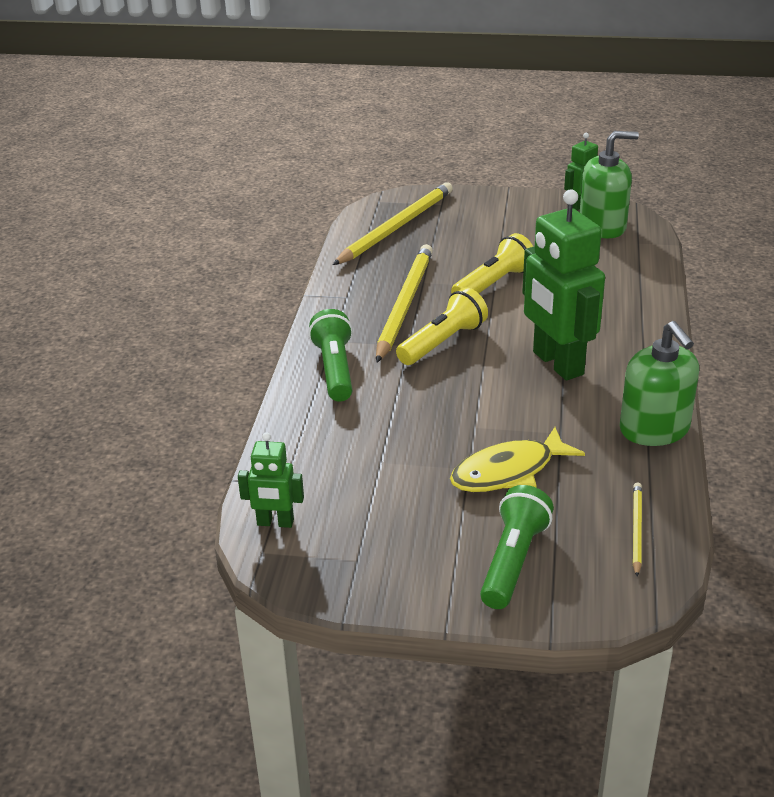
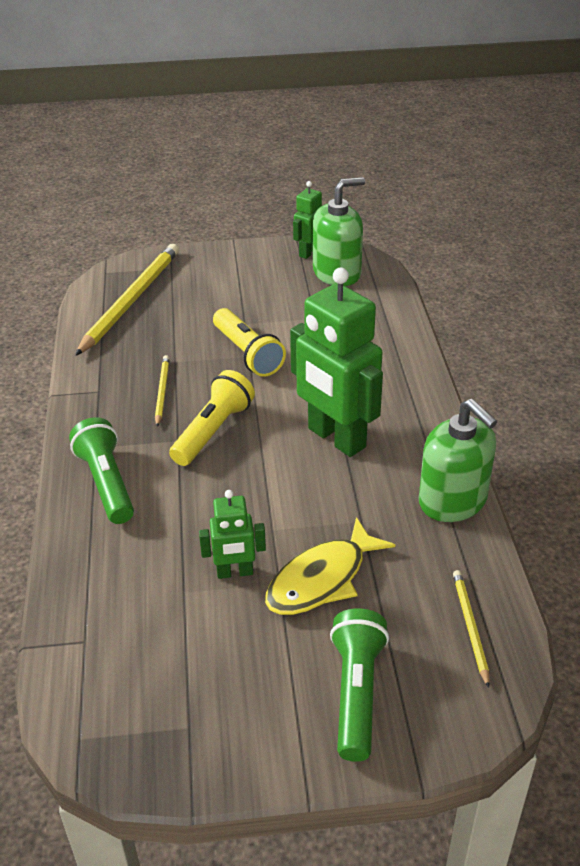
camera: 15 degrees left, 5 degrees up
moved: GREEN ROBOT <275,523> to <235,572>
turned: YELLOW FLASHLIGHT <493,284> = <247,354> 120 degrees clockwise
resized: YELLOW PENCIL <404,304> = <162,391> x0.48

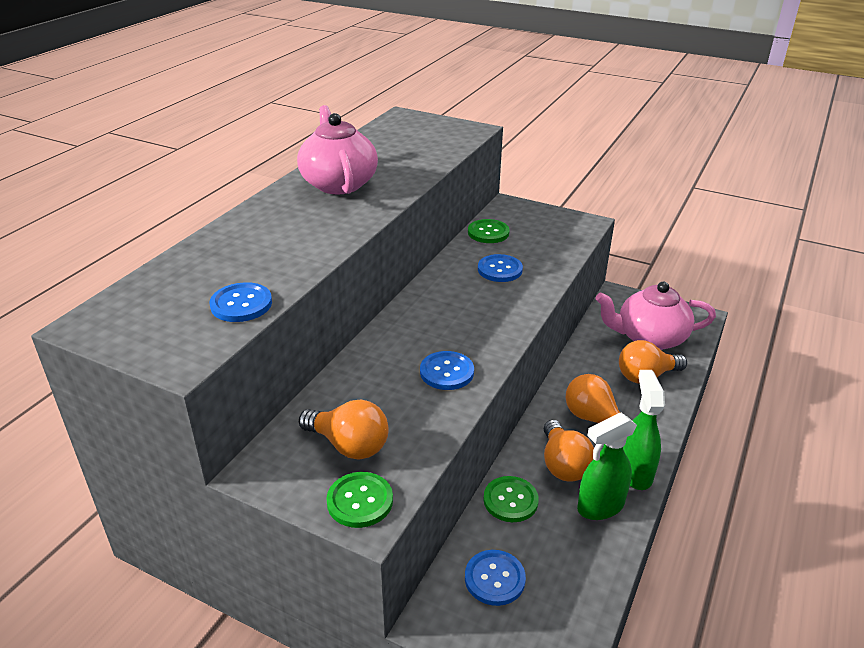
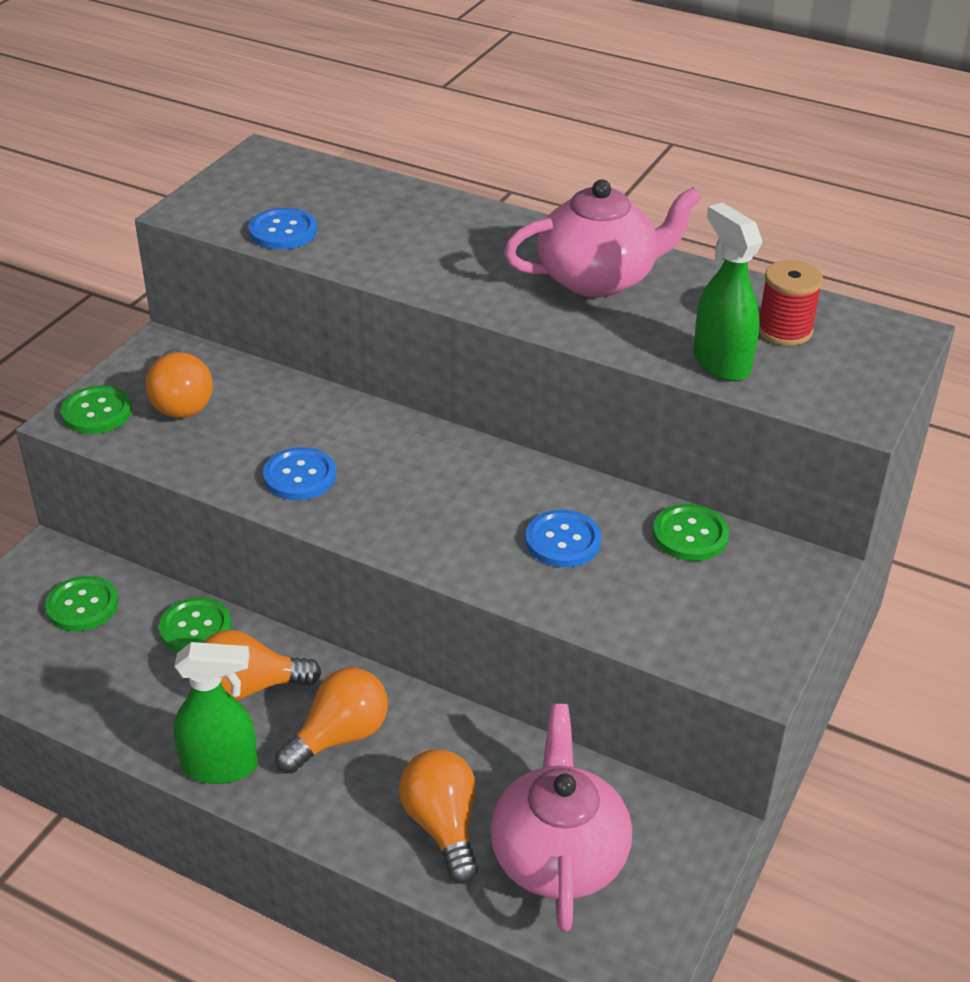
camera: 90 degrees right, 5 degrees up
added: RED SPOOL <784,330>
moved: GREEN SPRAY BOTTLE <600,506> to <720,363>
recoloured: BLUE BUTTON <494,579> to GREEN BUTTON <82,605>
turned: ORANGE LIGHT BULB <349,445> = <181,402> 45 degrees counterclockwise

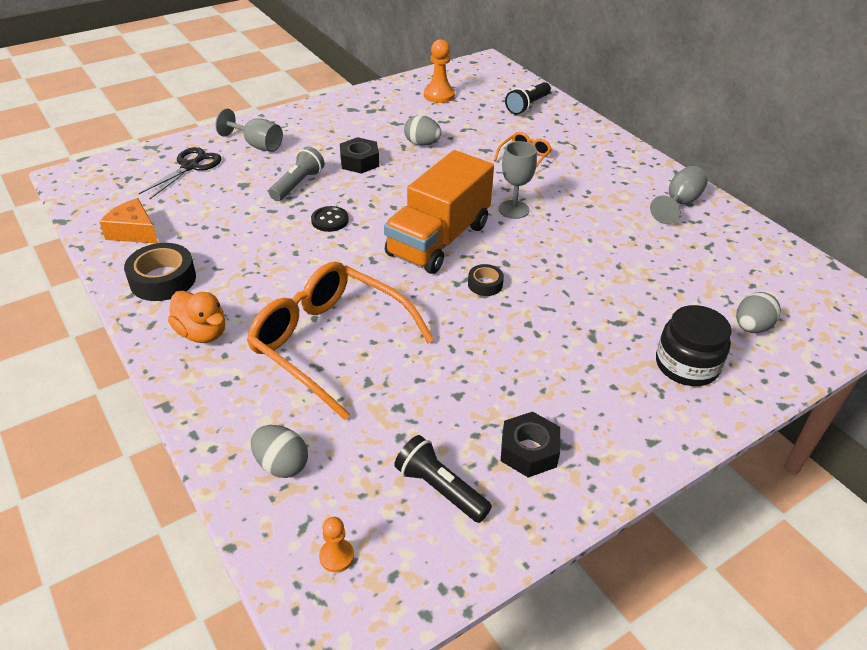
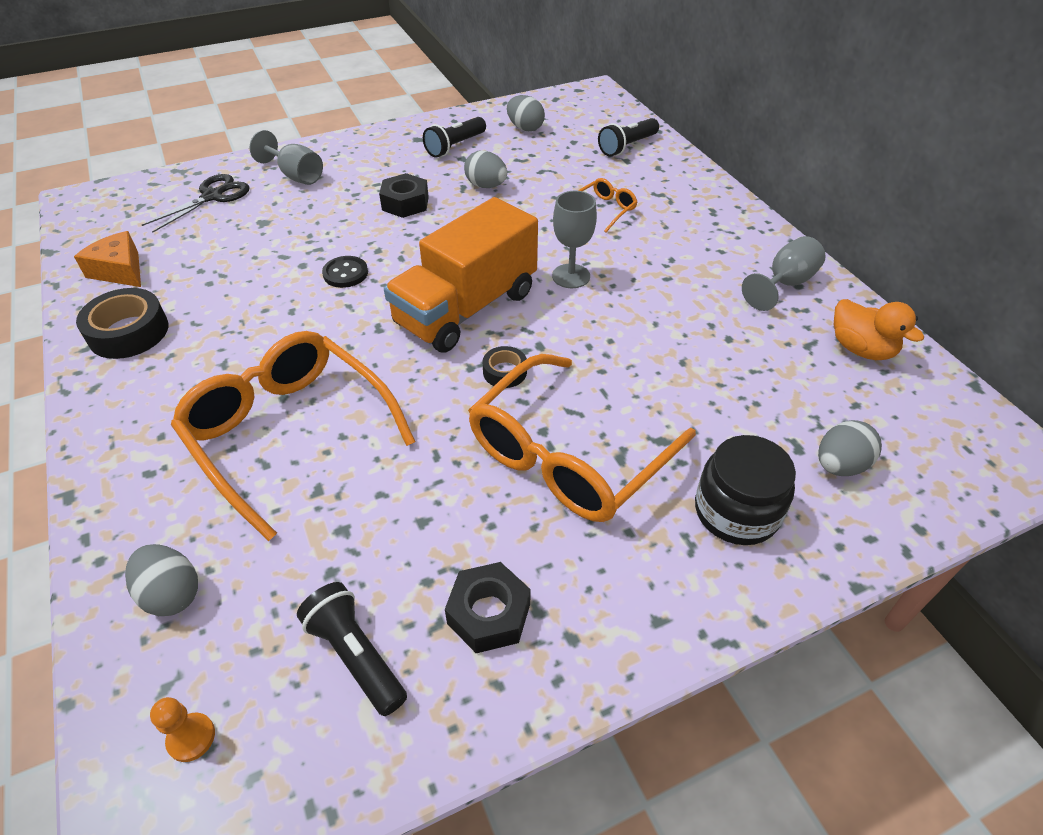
camera: 10 degrees right, 5 degrees up
removed: GREY FLASHLIGHT <298,184>
added: BLACK FLASHLIGHT <455,146>; ORANGE GLASSES <568,455>
moved: ORANGE DUCK <202,333> to <861,349>
replaced: ORANGE PAWN <439,95> to GREY EGG <525,128>

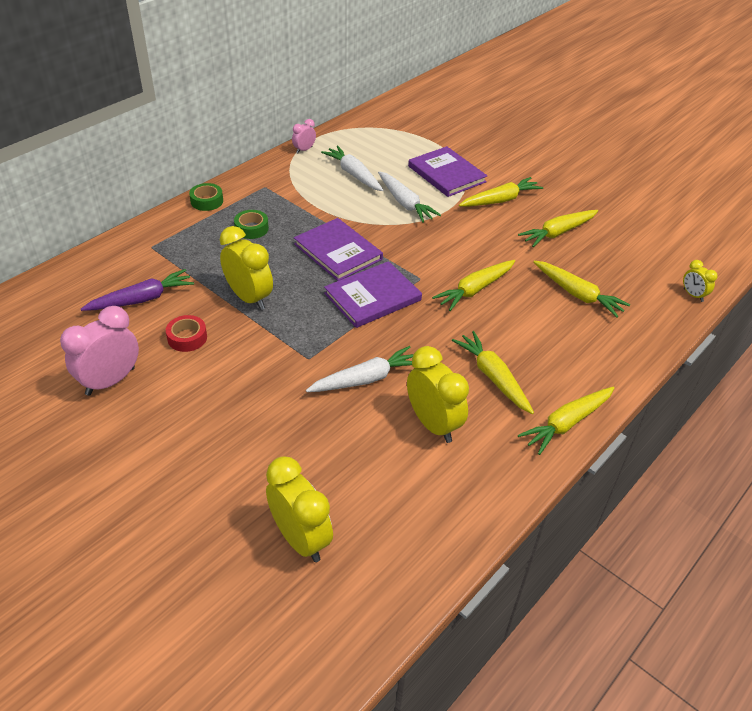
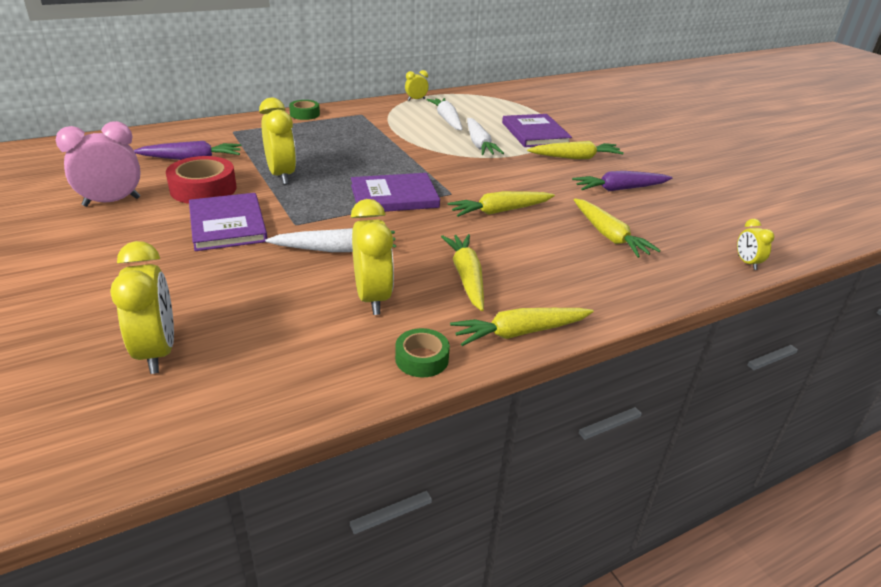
camera: 20 degrees right, 10 degrees down
moved: PURPLE BOOK <338,252> to <228,224>; GREEN TAPE <251,228> to <422,359>
recoloured: PINK CLOCK <304,150> to YELLOW CLOCK <416,99>; YELLOW CARROT <557,233> to PURPLE CARROT <619,189>
resized: RED TAPE <187,338> = <203,189> x1.69

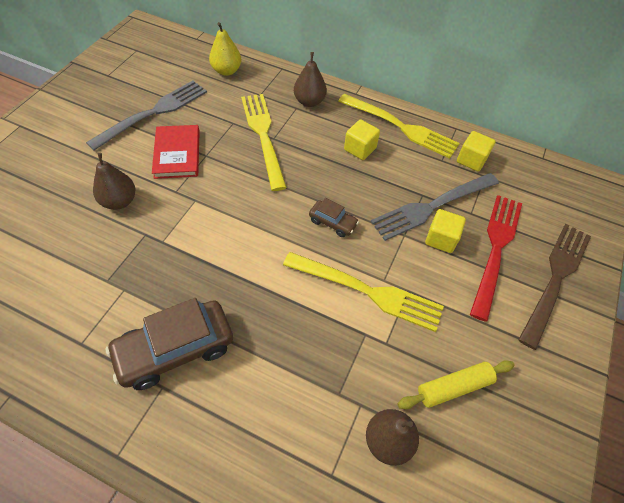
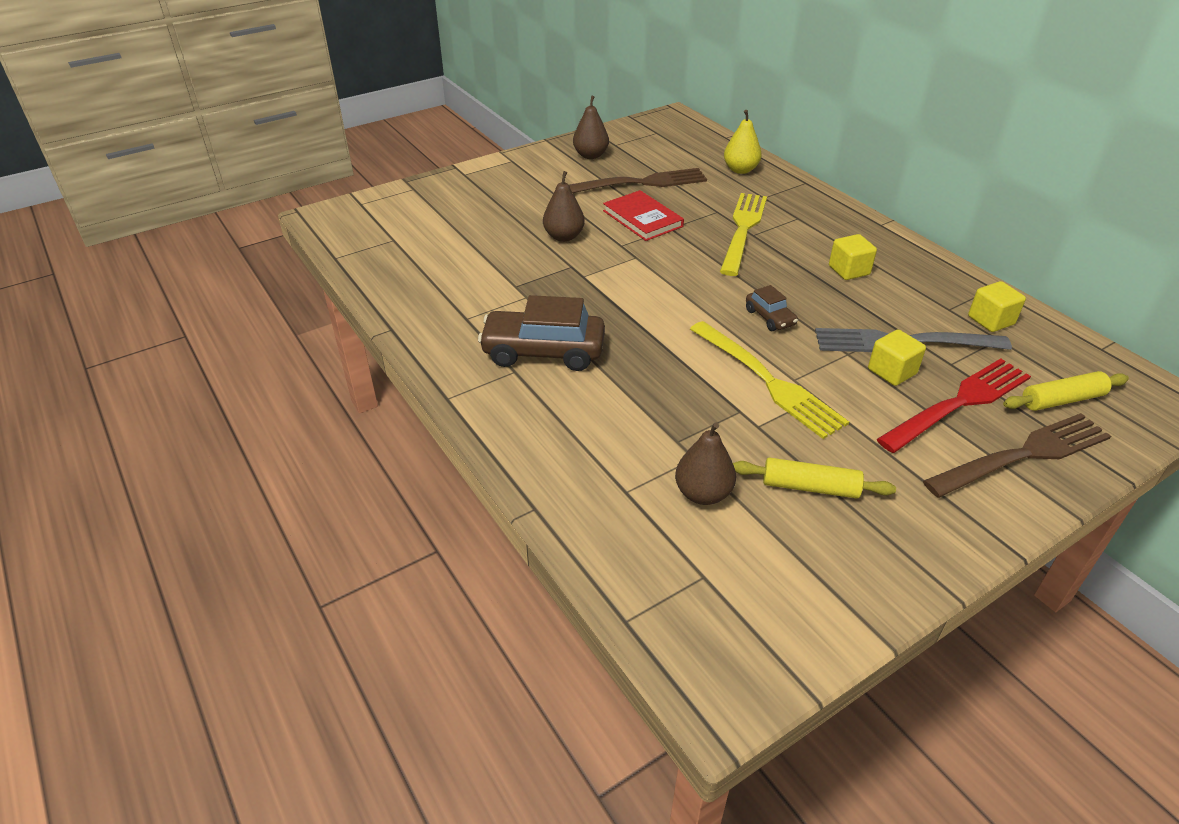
camera: 35 degrees right, 15 degrees down
removed: YELLOW FORK <401,127>
added: YELLOW ROLLING PIN <1062,400>
moved: BROWN PEAR <309,102> to <590,155>
recoloured: GREY FORK <153,113> to BROWN FORK <640,183>
turned: RED BOOK <177,153> = <642,219> 60 degrees counterclockwise

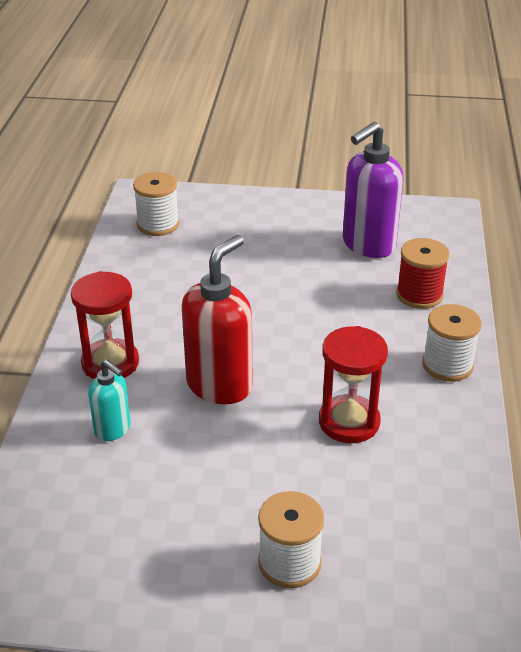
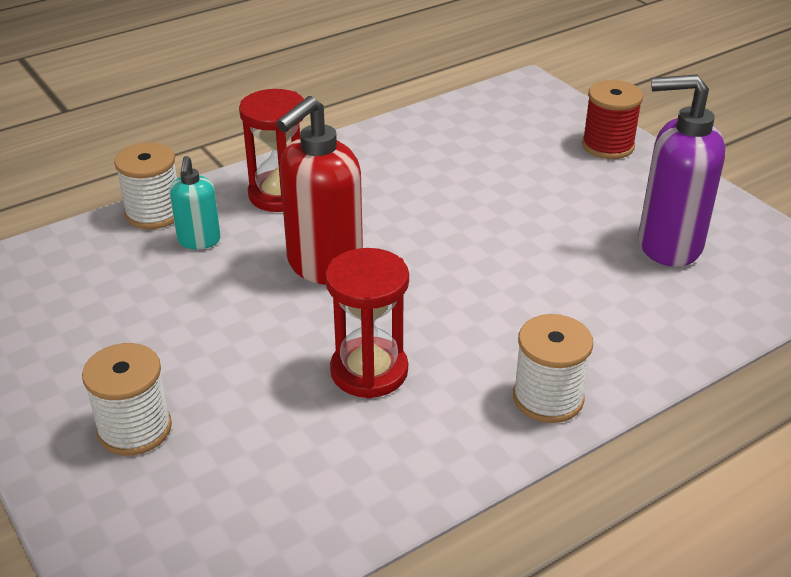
camera: 50 degrees right, 0 degrees up
moved: WHITE SPOOL <158,224> to <154,213>; RED SPOOL <419,295> to <608,146>
turned: RED SOAP DISPENSER <220,385> = <324,266> 135 degrees clockwise

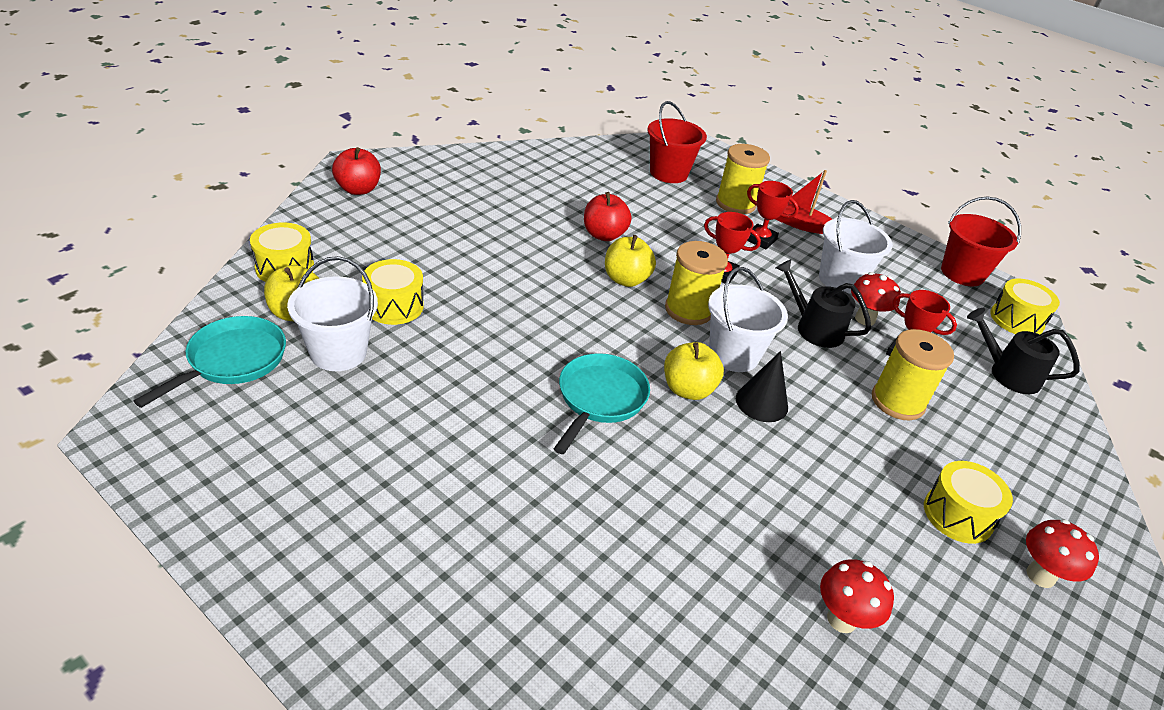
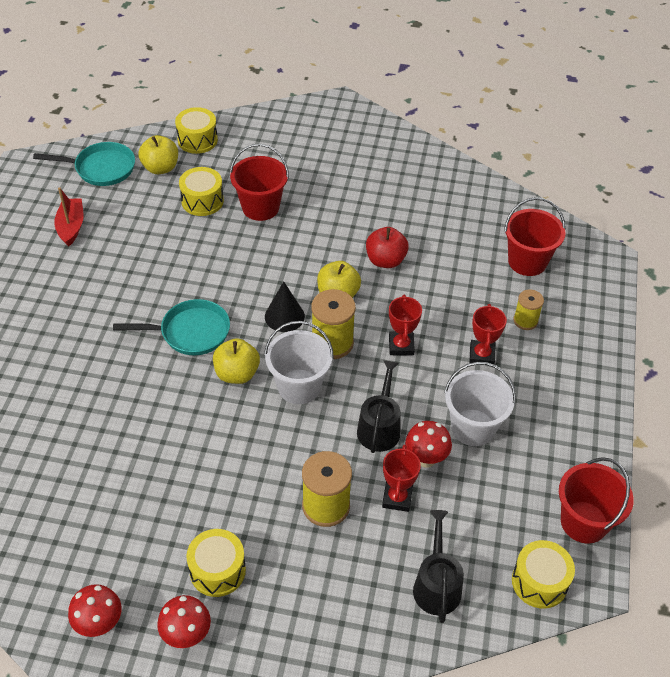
camera: 65 degrees right, 10 degrees up
removed: WHITE BUCKET <338,352>; RED APPLE <358,189>
added: RED BUCKET <260,207>
moved: RED BOAT <798,224> to <71,227>; RED MUSHROOM <841,619> to <100,624>; BLACK CONE <761,403> to <284,316>
resized: YELLOW SPOOL <735,204> = <525,321> x0.60

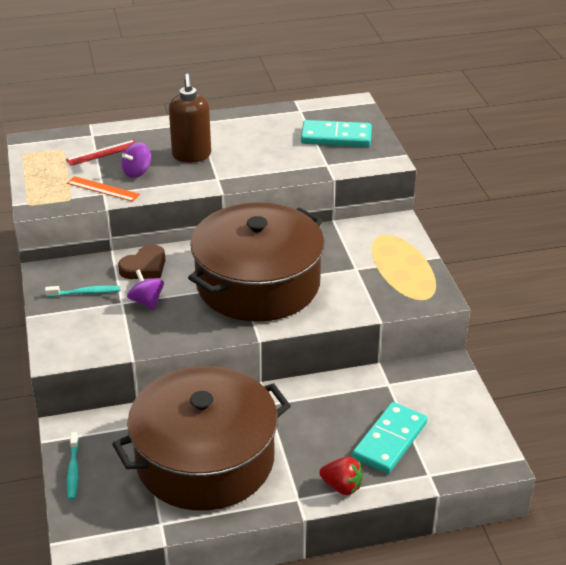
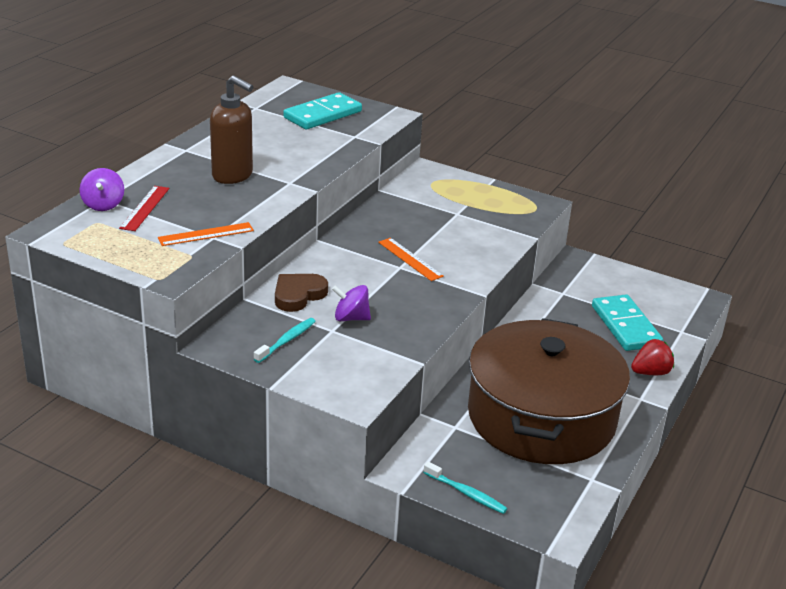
camera: 50 degrees left, 5 degrees down
moved: PURPLE SPINNING TOP <137,172> to <103,204>
replaced: BROWN POT <258,284> to ORANGE RULER <410,259>
turned: BROWN HEART <144,267> = <298,295> 135 degrees counterclockwise

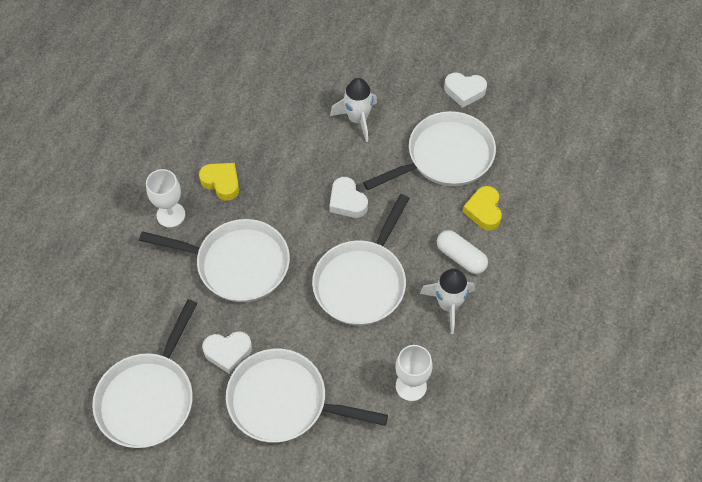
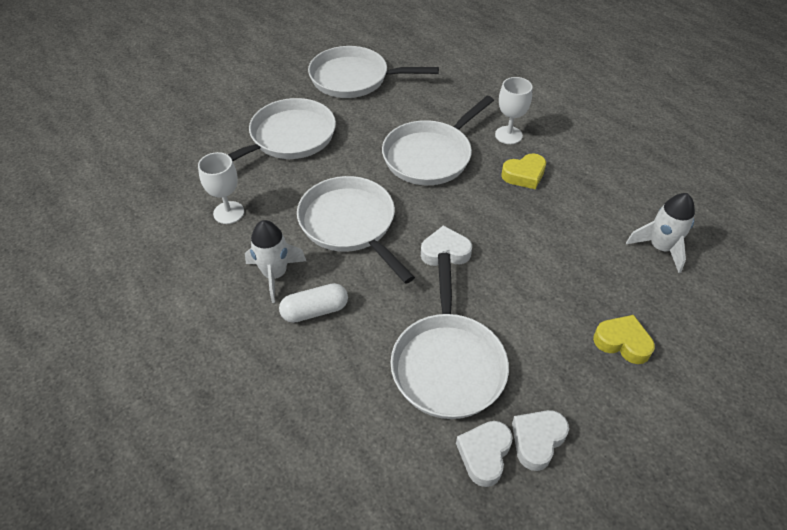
camera: 120 degrees right, 10 degrees down
moved: WHITE HEART <228,352> to <484,454>; YELLOW HEART <483,211> to <622,342>; WHITE ROCKET <357,119> to <660,248>
turned: WHITE PAN <148,398> = <354,78> 45 degrees counterclockwise

